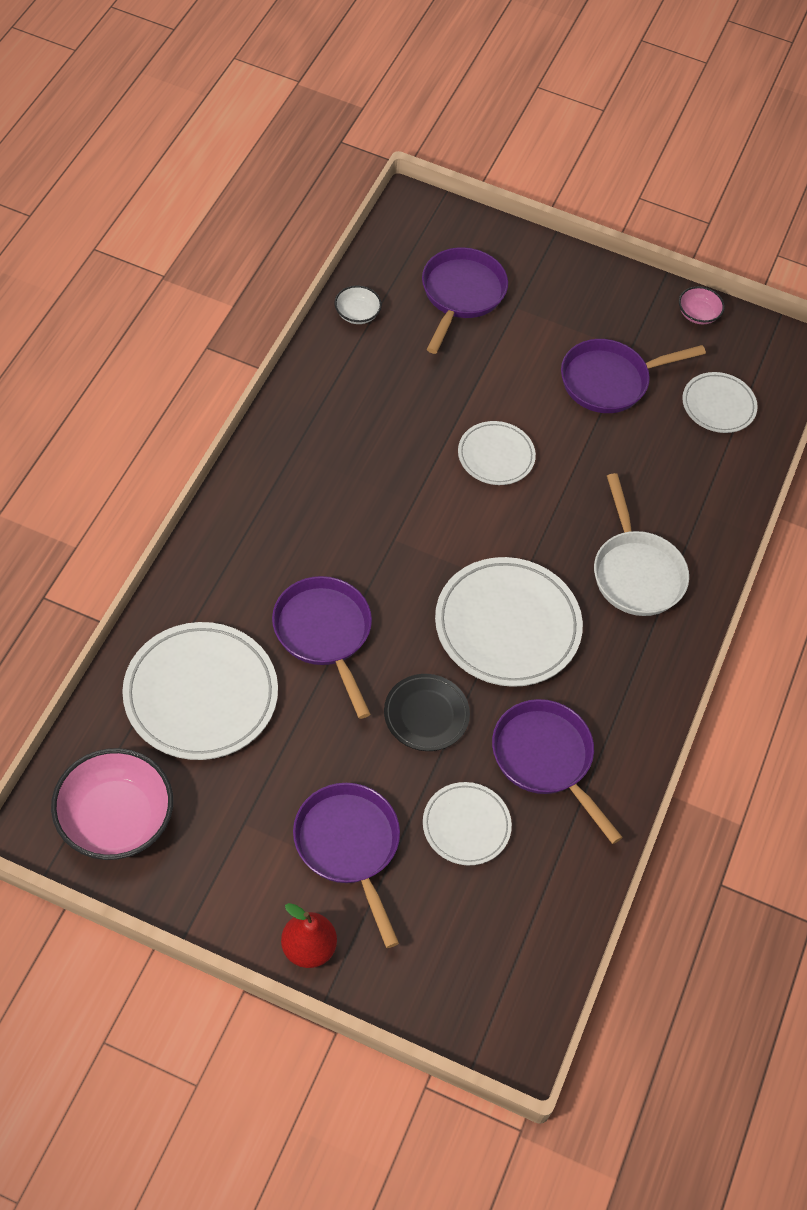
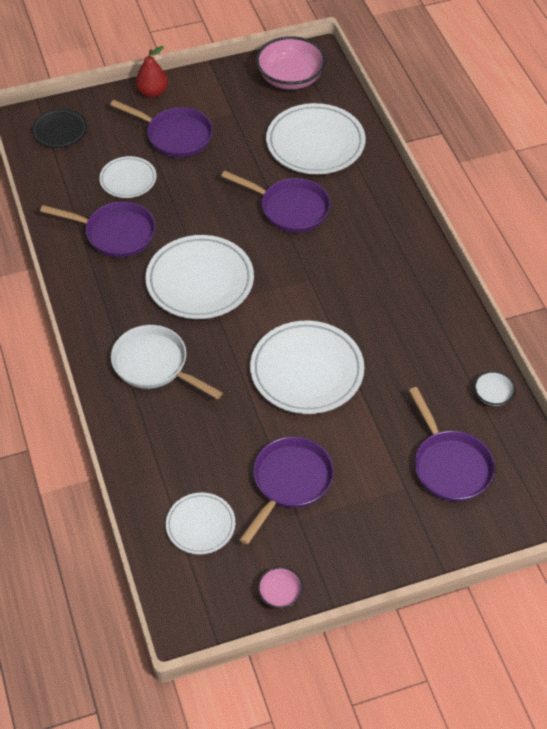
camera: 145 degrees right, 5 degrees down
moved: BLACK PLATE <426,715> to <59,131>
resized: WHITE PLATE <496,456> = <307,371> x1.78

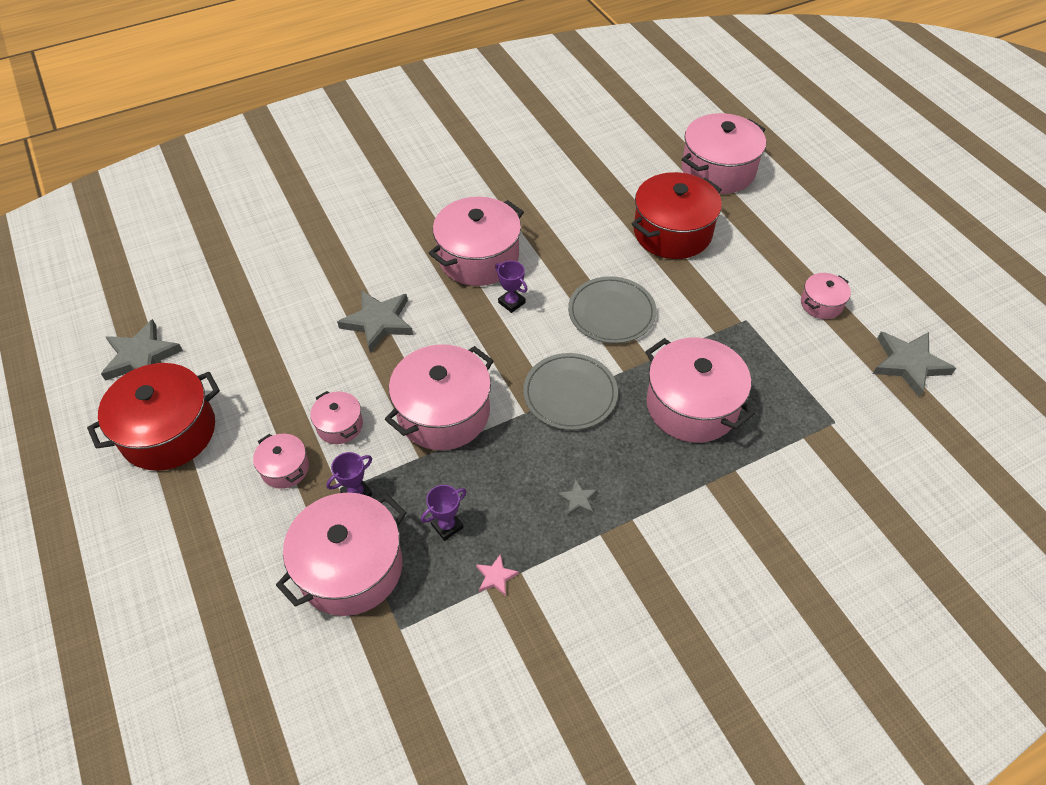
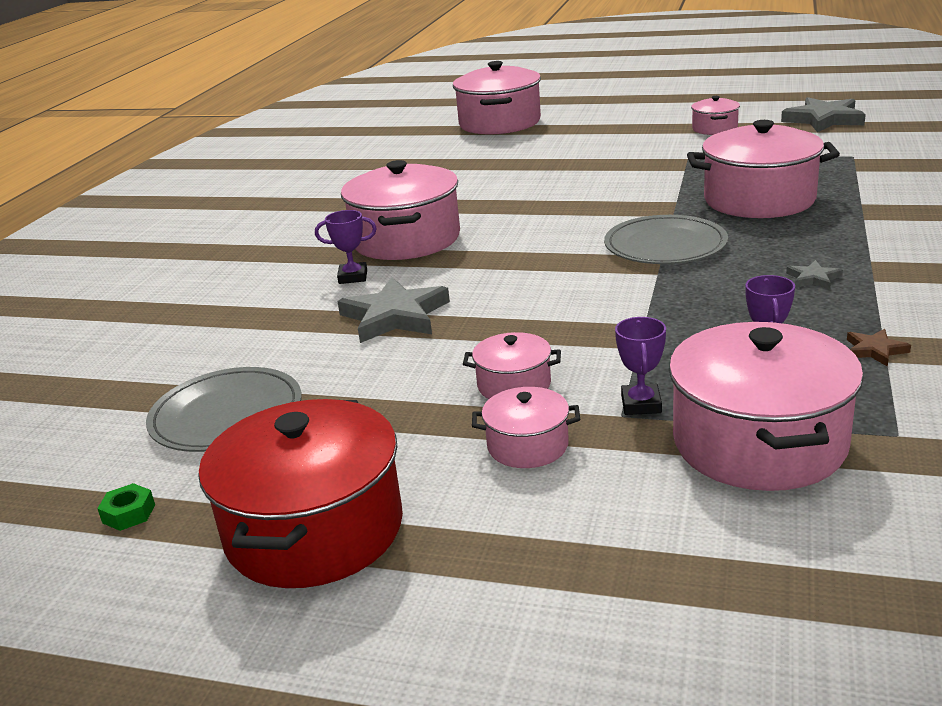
camera: 45 degrees left, 25 degrees down
removed: PINK POT <443,413>; RED POT <672,232>
moved: GREY PLATE <611,312> to <226,415>; PURPLE TROPHY <511,303> to <353,277>
replaced: GREY STAR <141,356> to GREEN NUT <129,513>
recoloured: PINK STAR <496,577> to BROWN STAR <875,350>

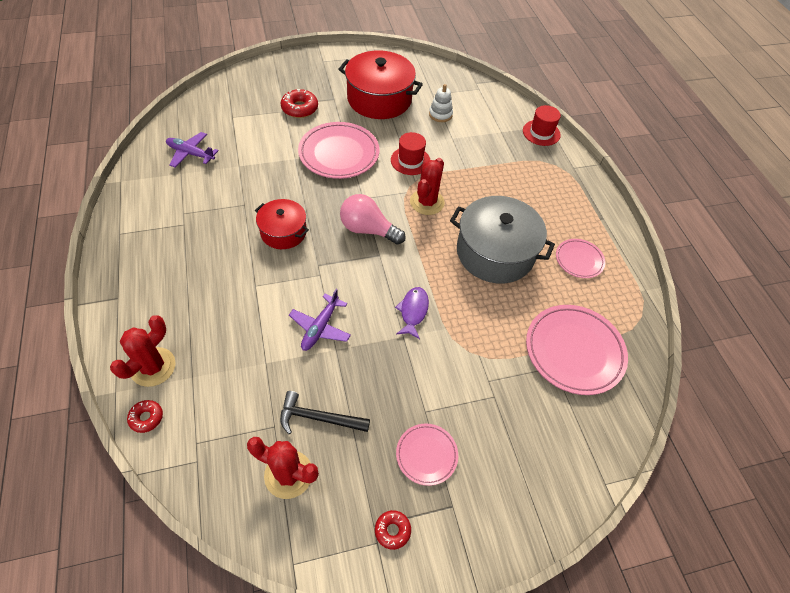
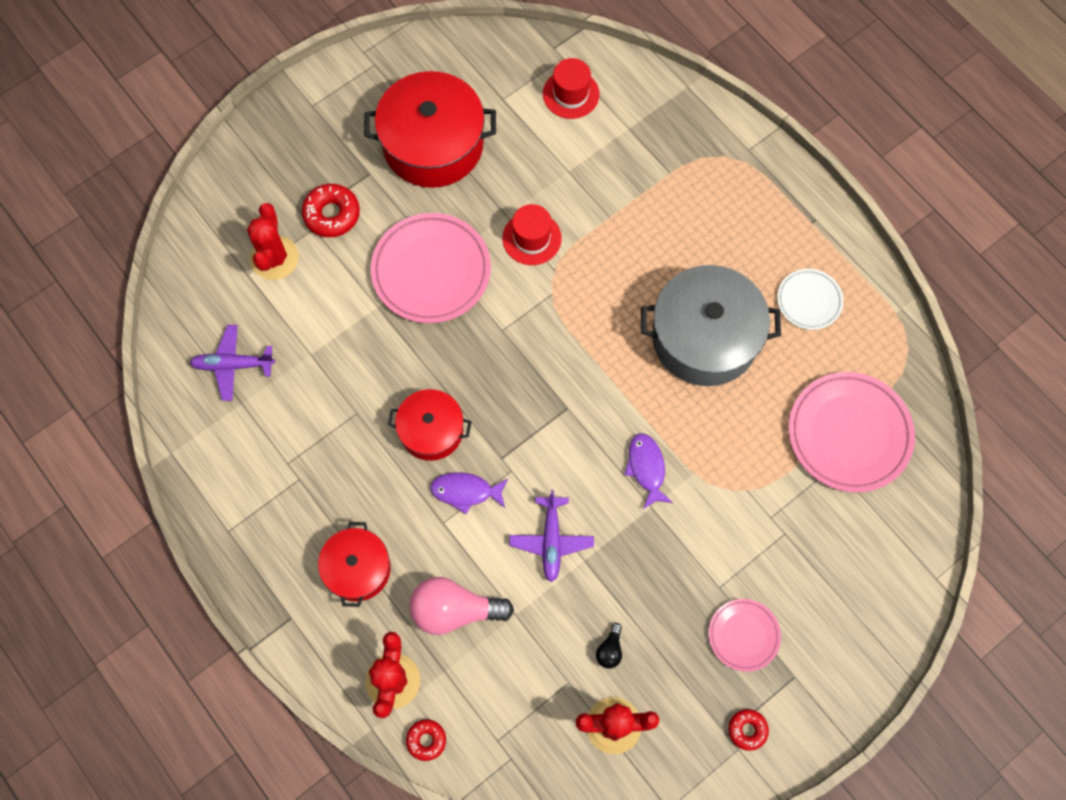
camera: 20 degrees left, 15 degrees up
removed: WHITE STACKING TOY <440,114>
added: RED POT <357,569>; PURPLE FISH <465,491>
moved: RED CACTUS <427,202> to <274,258>; PINK LIGHT BULB <368,230> to <454,610>; RED HAT <541,133> to <571,94>
replaced: BLACK HAMMER <318,418> to BLACK LIGHT BULB <610,650>
recoloured: PINK PLATE <579,260> to WHITE PLATE <809,301>

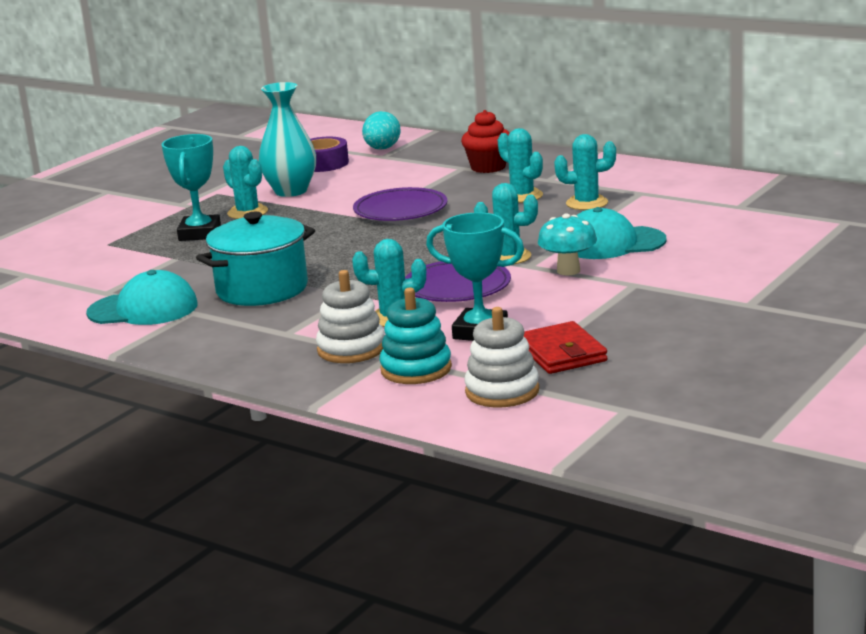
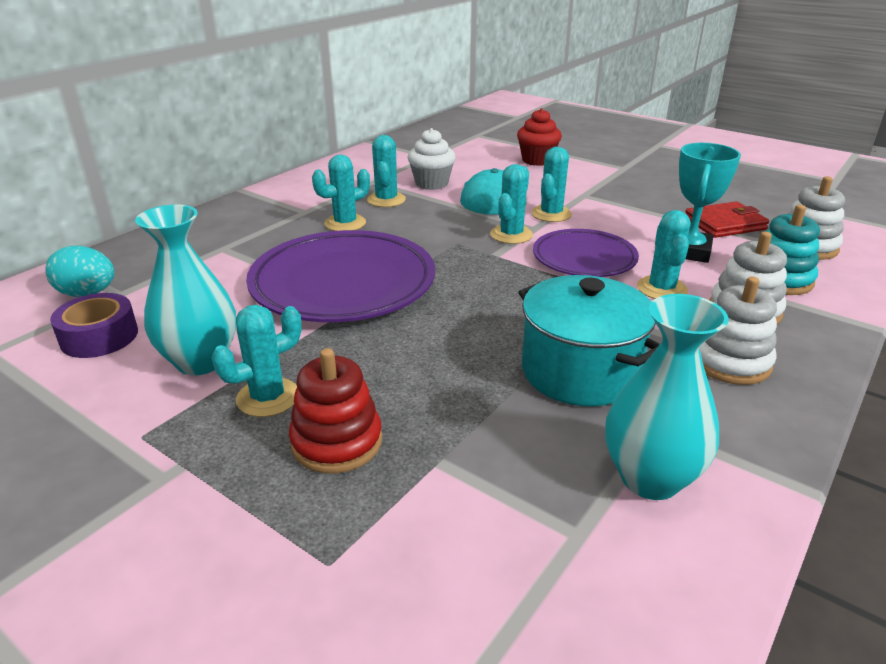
camera: 90 degrees left, 10 degrees up
added: WHITE CUPCAKE <431,183>; WHITE STACKING TOY <730,362>
moved: RED CUPCAKE <488,167> to <537,160>
replaced: TURQUOISE TROPHY <199,233> to RED STACKING TOY <337,442>; TURQUOISE MUSHROOM <568,271> to TURQUOISE CACTUS <551,214>; TURQUOISE CAP <143,309> to TURQUOISE VASE <650,478>
resized: PURPLE PLATE <400,210> = <343,283> x1.67

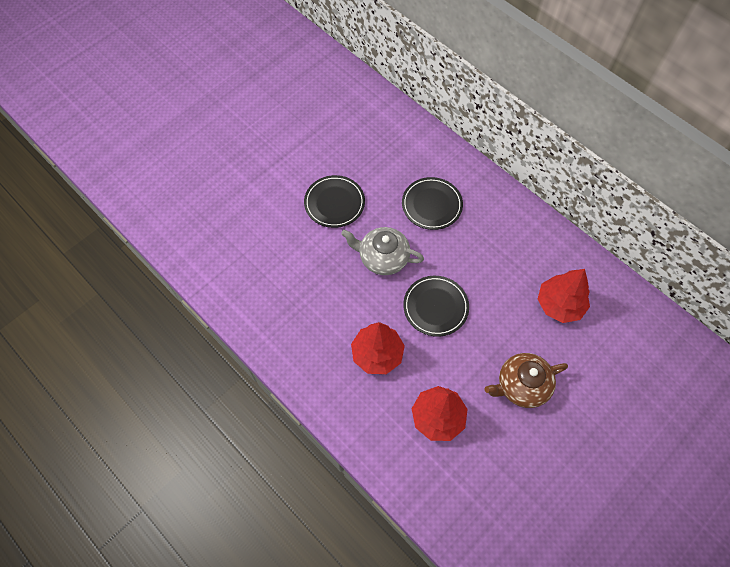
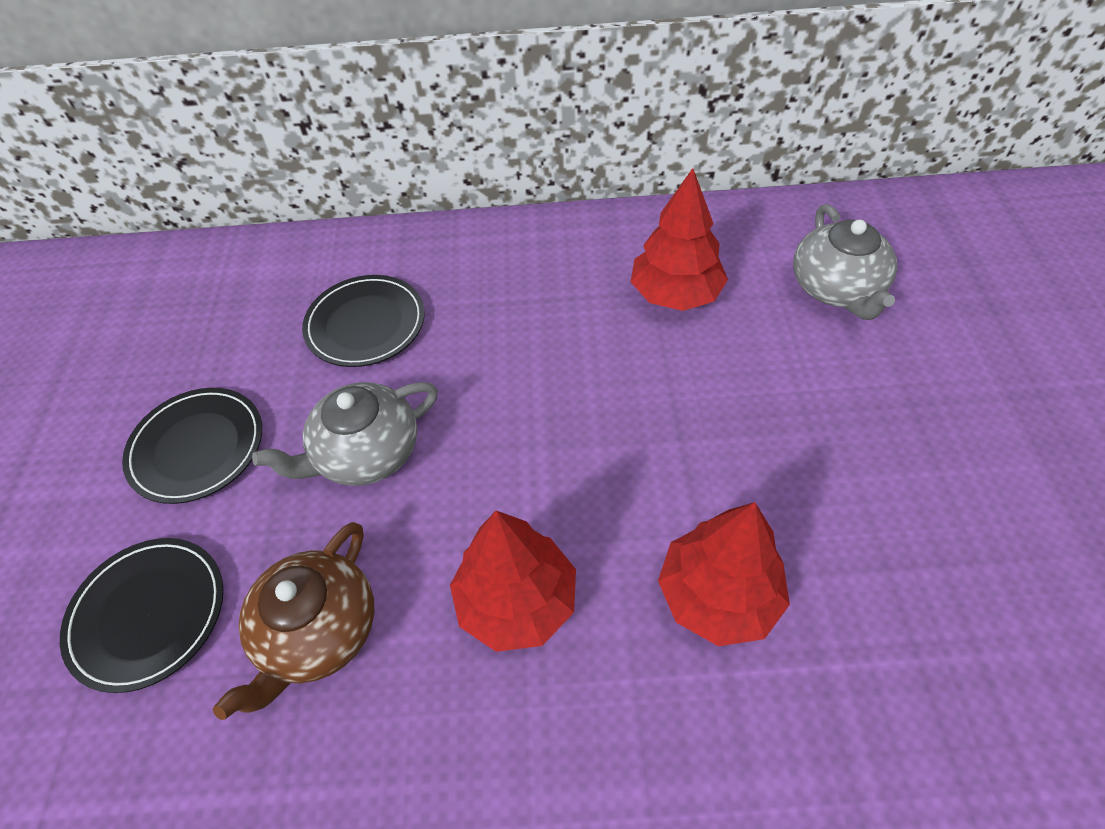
camera: 45 degrees left, 10 degrees down
added: GREY TEAPOT <837,288>
moved: BLACK PLATE <435,307> to <148,614>; BROWN TEAPOT <521,385> to <318,631>

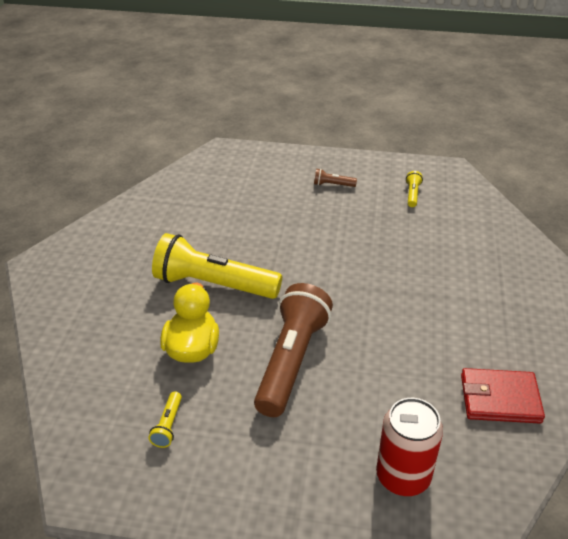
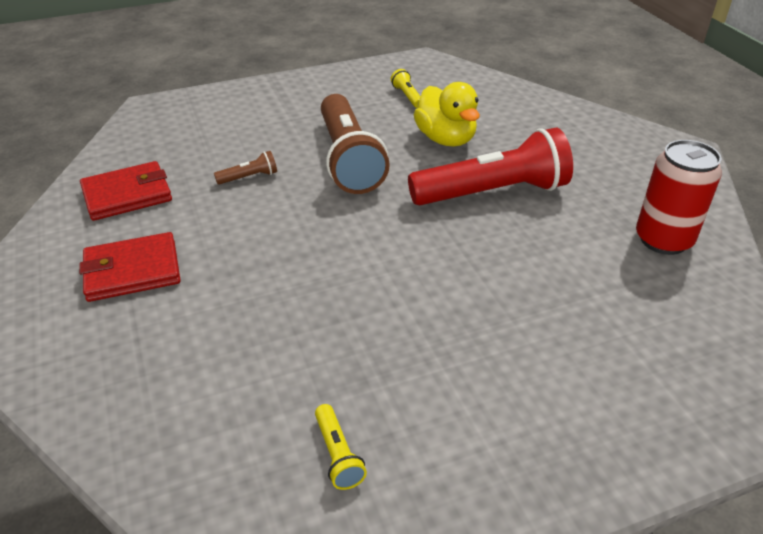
camera: 150 degrees right, 0 degrees up
added: RED WALLET <132,271>
moved: BROWN FLASHLIGHT <333,185> to <249,177>; RED CAN <403,476> to <663,240>
recoloured: YELLOW FLASHLIGHT <214,284> to RED FLASHLIGHT <492,193>

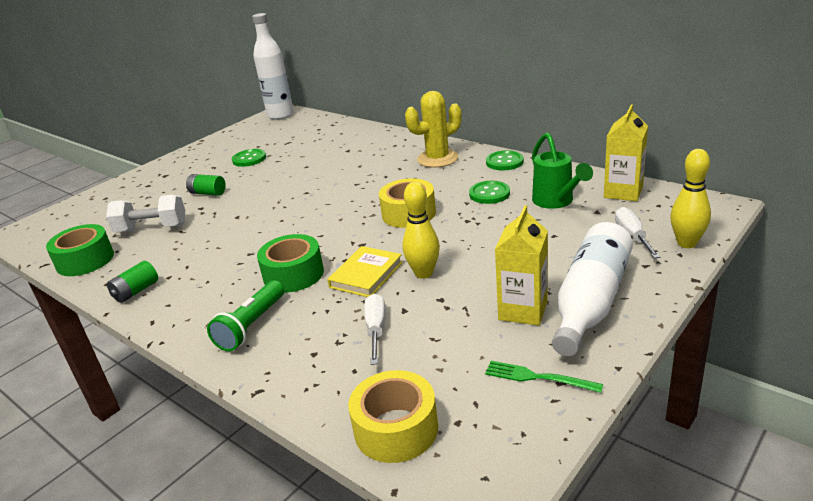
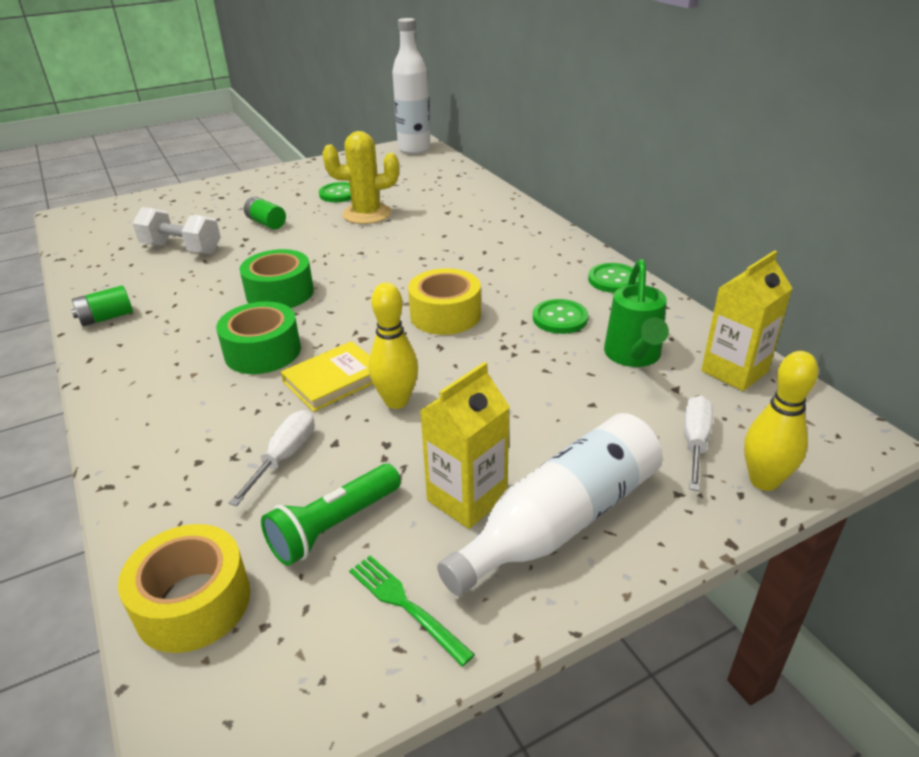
camera: 20 degrees right, 5 degrees up
moved: GREEN TAPE <85,260> to <280,293>; GREEN FLASHLIGHT <251,326> to <333,526>; YELLOW CACTUS <437,159> to <367,214>

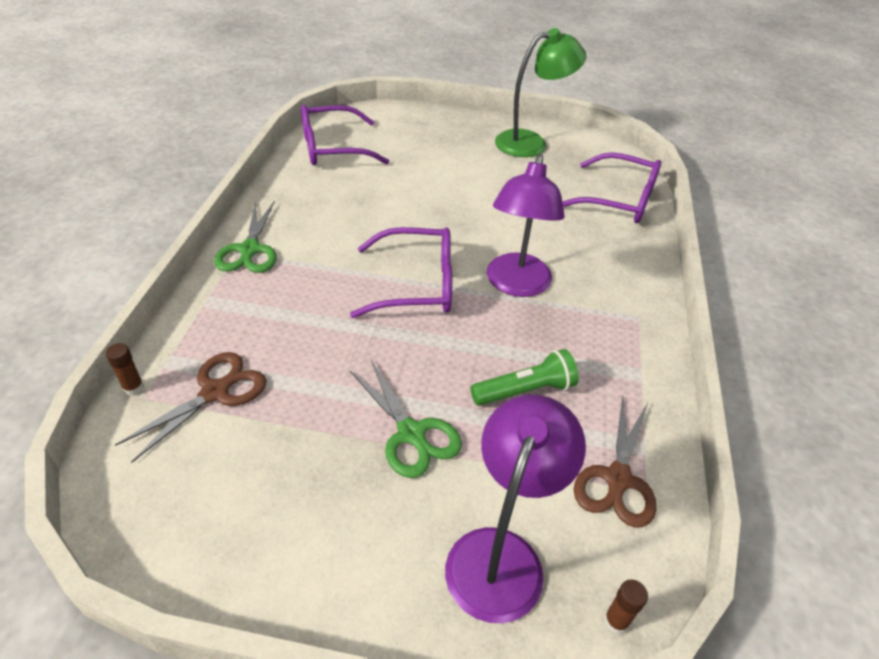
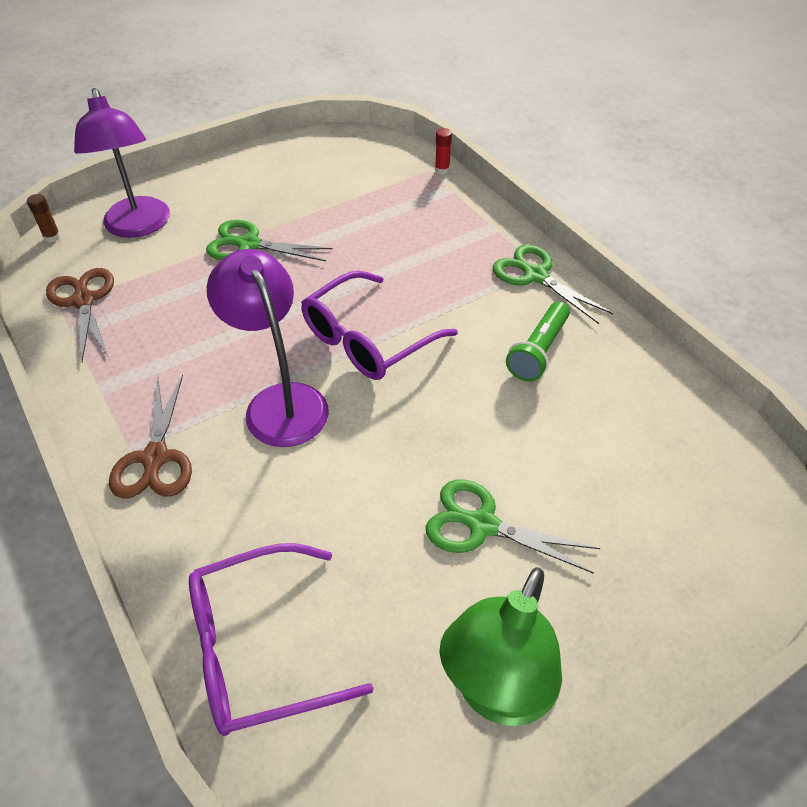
camera: 140 degrees right, 5 degrees up
removed: PURPLE GLASSES <333,148>
added: GREEN SCISSORS <482,525>
moved: BROWN SCISSORS <215,392> to <155,458>; GREEN FLASHLIGHT <525,390> to <538,351>
recoloured: BROWN GLUE STICK <133,388> to RED GLUE STICK <442,170>

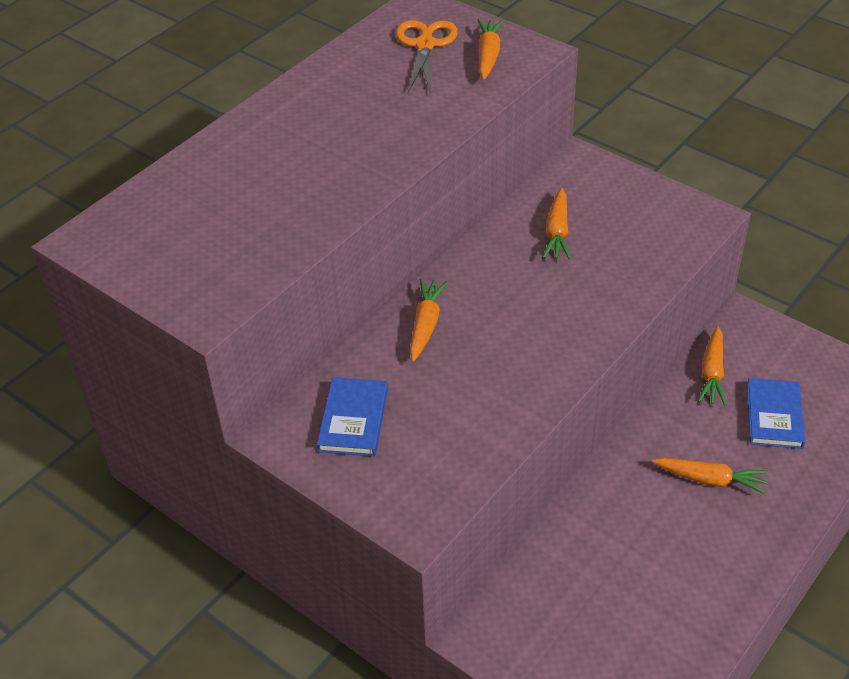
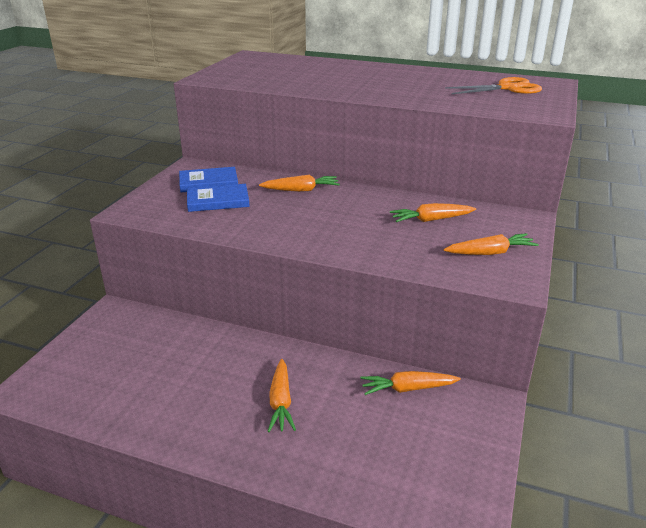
camera: 70 degrees right, 15 degrees down
moved: BLUE BOOK <774,416> to <218,201>; ORANGE CARROT <488,56> to <490,253>

